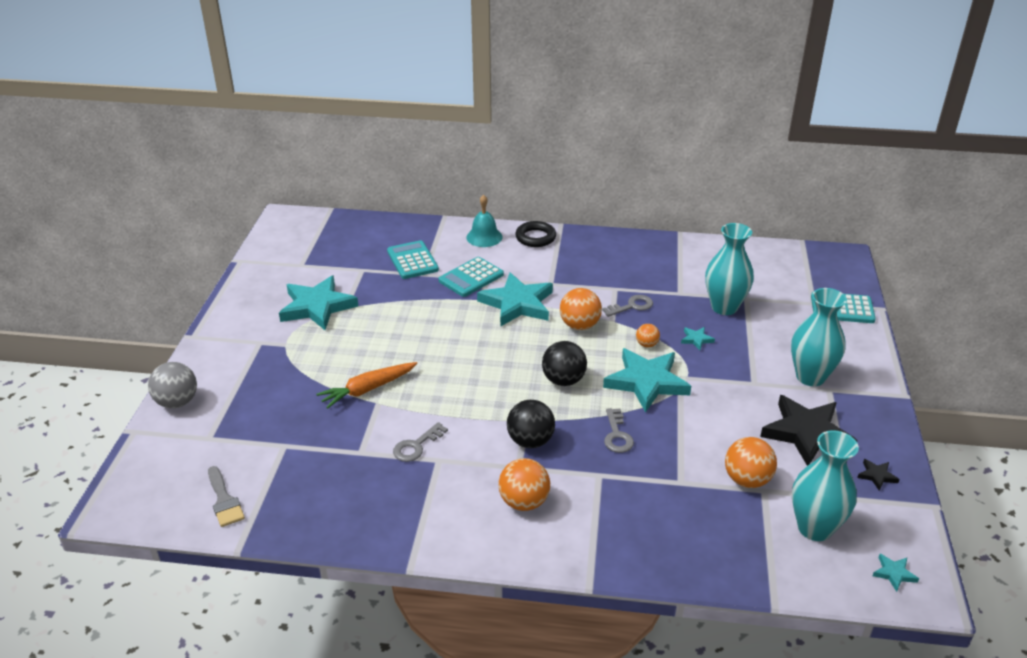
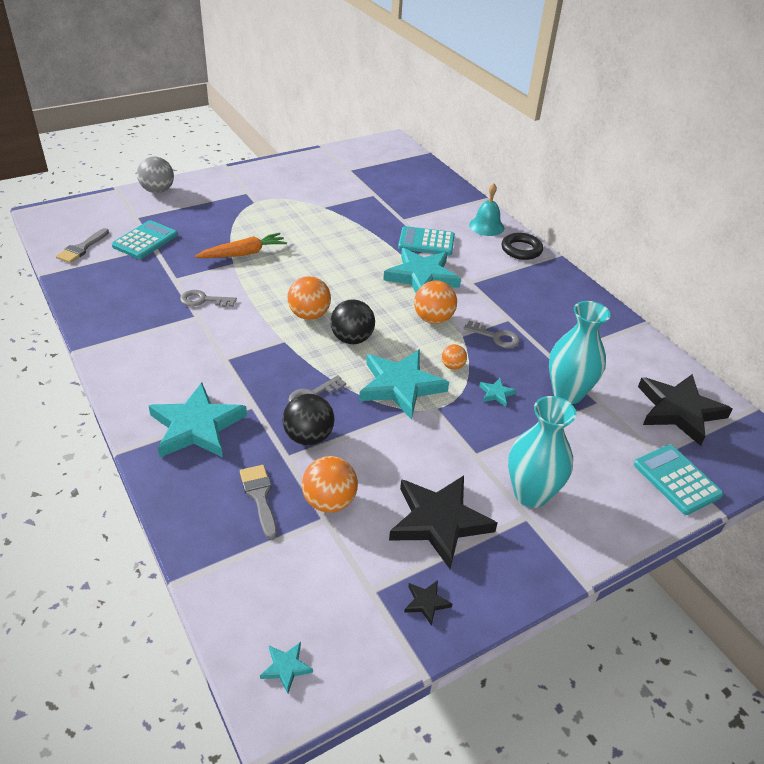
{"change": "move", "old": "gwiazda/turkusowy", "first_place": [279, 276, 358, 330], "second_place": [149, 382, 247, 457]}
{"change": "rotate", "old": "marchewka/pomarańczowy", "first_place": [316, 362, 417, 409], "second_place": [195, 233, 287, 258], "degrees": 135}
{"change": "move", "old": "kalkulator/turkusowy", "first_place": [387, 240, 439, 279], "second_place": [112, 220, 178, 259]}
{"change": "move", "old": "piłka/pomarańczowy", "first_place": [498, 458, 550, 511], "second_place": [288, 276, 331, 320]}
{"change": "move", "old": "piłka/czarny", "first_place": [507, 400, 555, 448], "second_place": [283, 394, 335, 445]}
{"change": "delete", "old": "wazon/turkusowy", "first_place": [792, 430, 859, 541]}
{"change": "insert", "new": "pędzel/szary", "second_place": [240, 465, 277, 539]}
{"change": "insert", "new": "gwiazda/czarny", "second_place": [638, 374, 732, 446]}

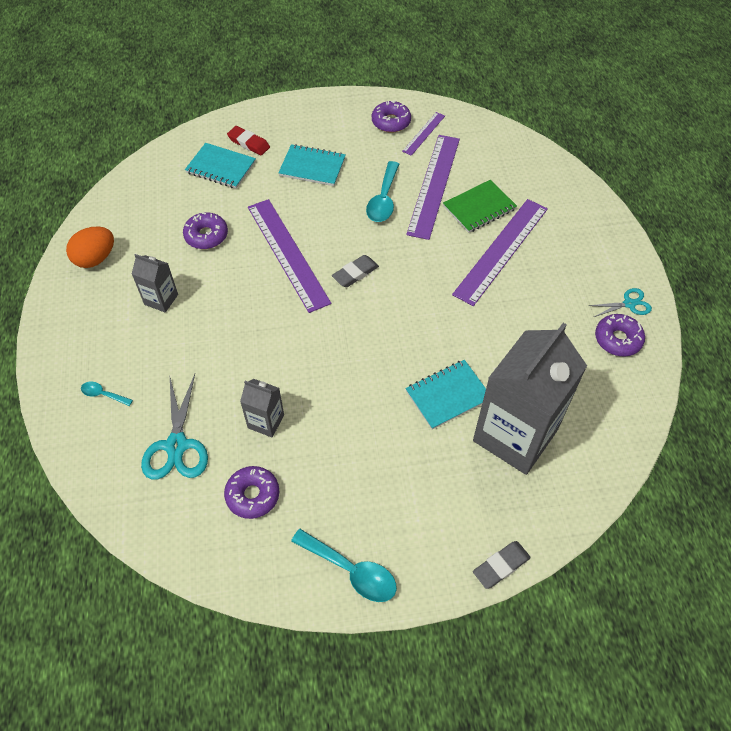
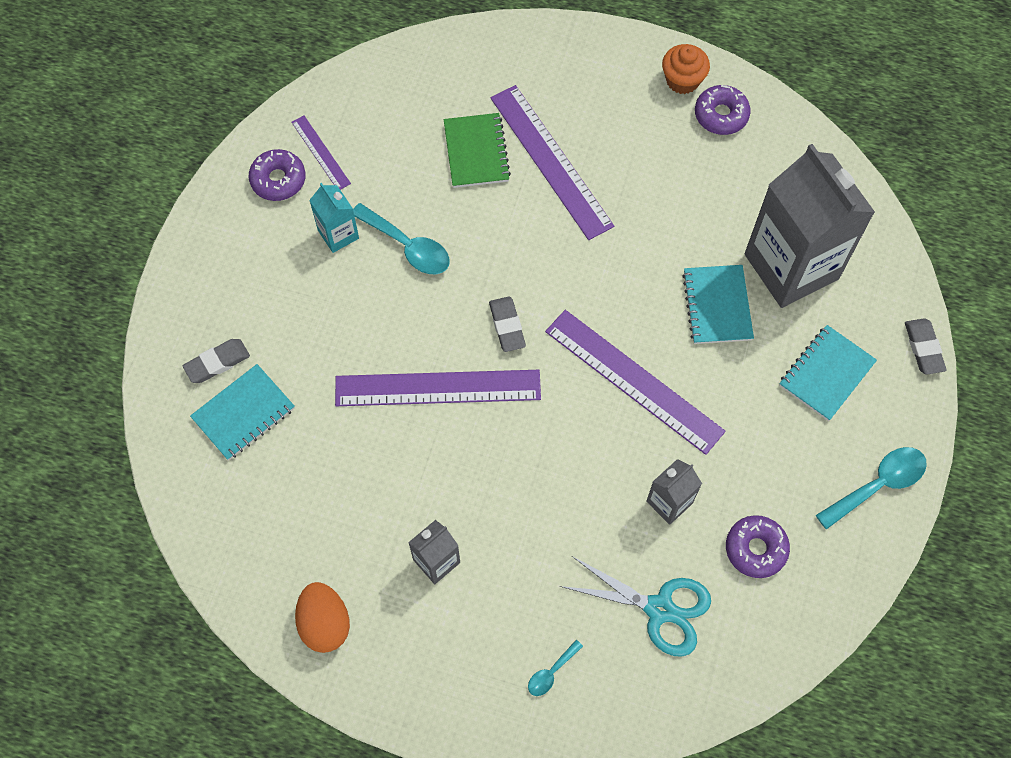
{"change": "delete", "old": "donut/fioletowy", "first_place": [183, 212, 228, 249]}
{"change": "recolor", "old": "gumka do mazania/czerwony", "new": "gumka do mazania/szary", "first_place": [227, 126, 270, 155], "second_place": [183, 339, 250, 383]}
{"change": "move", "old": "zeszyt/turkusowy", "first_place": [278, 144, 346, 186], "second_place": [779, 325, 877, 421]}
{"change": "move", "old": "linijka/fioletowy", "first_place": [406, 135, 460, 240], "second_place": [545, 310, 726, 455]}
{"change": "replace", "old": "nożyczki/turkusowy", "new": "muffinka/pomarańczowy", "first_place": [588, 288, 652, 317], "second_place": [662, 44, 710, 94]}
{"change": "insert", "new": "karton mleka/turkusowy", "second_place": [309, 183, 359, 253]}

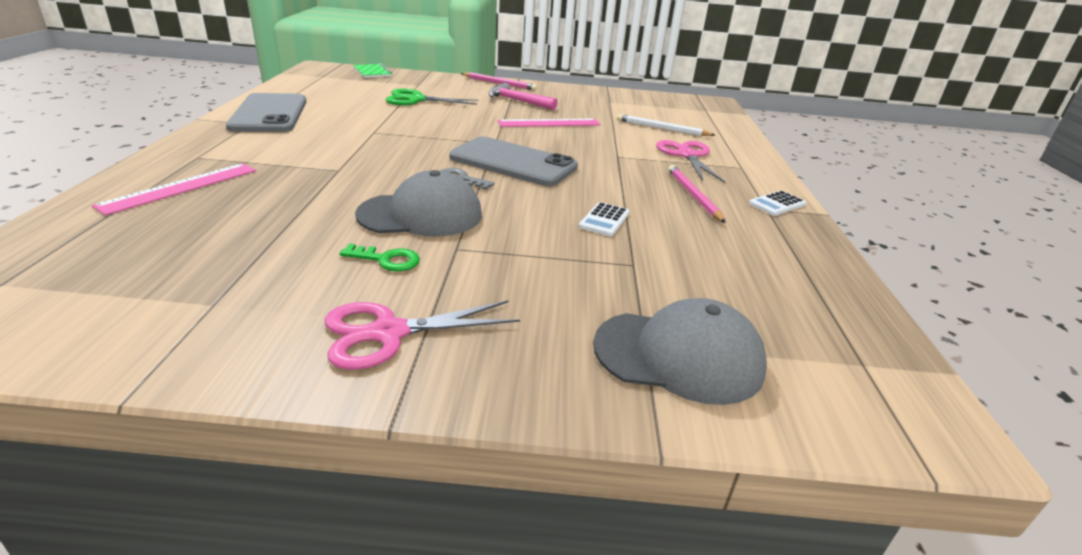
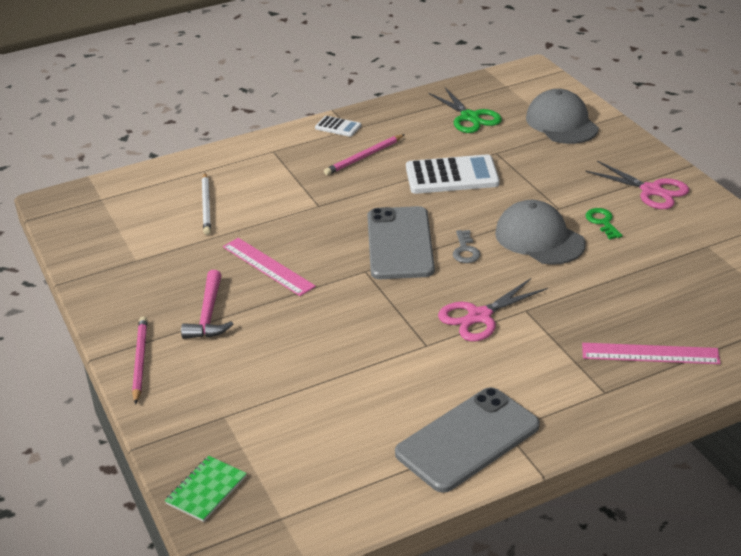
{"change": "move", "old": "nożyczki/zielony", "first_place": [386, 89, 479, 105], "second_place": [428, 87, 502, 133]}
{"change": "resize", "old": "kalkulator/biały", "first_place": [579, 202, 630, 236], "second_place": [406, 154, 500, 194], "factor": 1.99}
{"change": "move", "old": "nożyczki/różowy", "first_place": [656, 140, 726, 183], "second_place": [438, 278, 548, 341]}

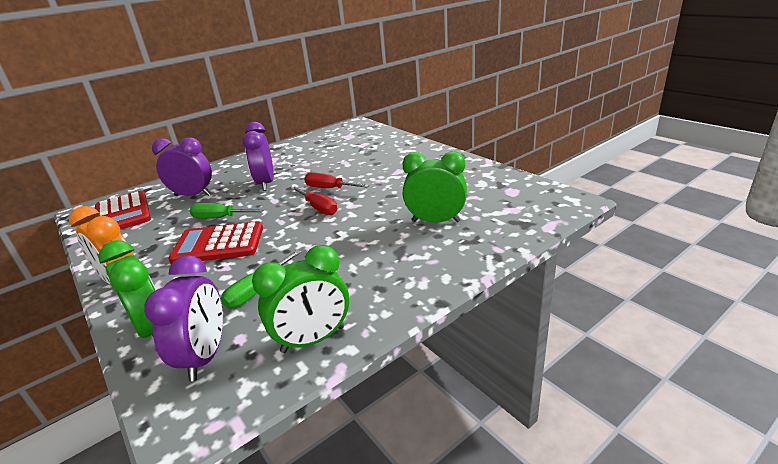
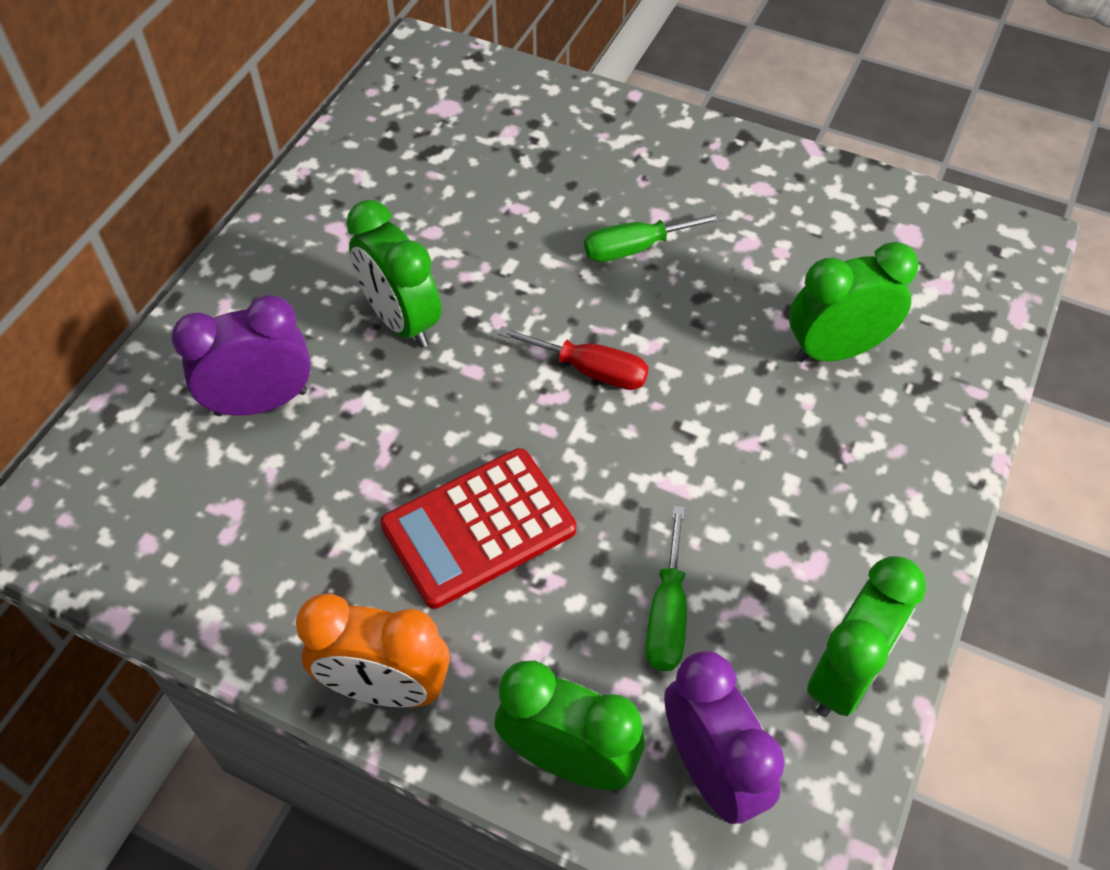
{"change": "delete", "old": "kalkulator/czerwony", "first_place": [95, 191, 151, 230]}
{"change": "move", "old": "śrubokręt/zielony", "first_place": [190, 203, 264, 219], "second_place": [584, 212, 724, 262]}
{"change": "recolor", "old": "budzik/fioletowy", "new": "budzik/zielony", "first_place": [243, 122, 274, 191], "second_place": [346, 200, 441, 348]}
{"change": "delete", "old": "śrubokręt/czerwony", "first_place": [304, 172, 369, 188]}

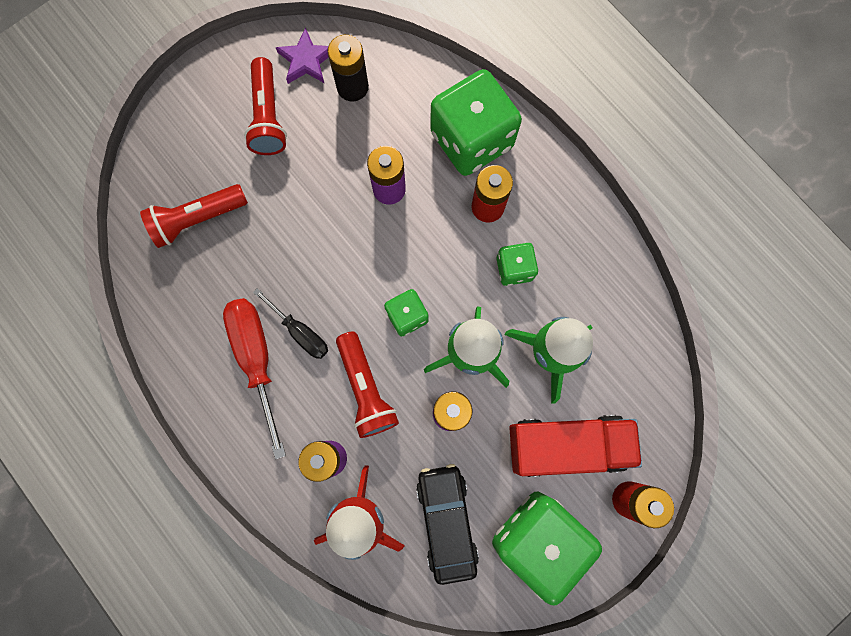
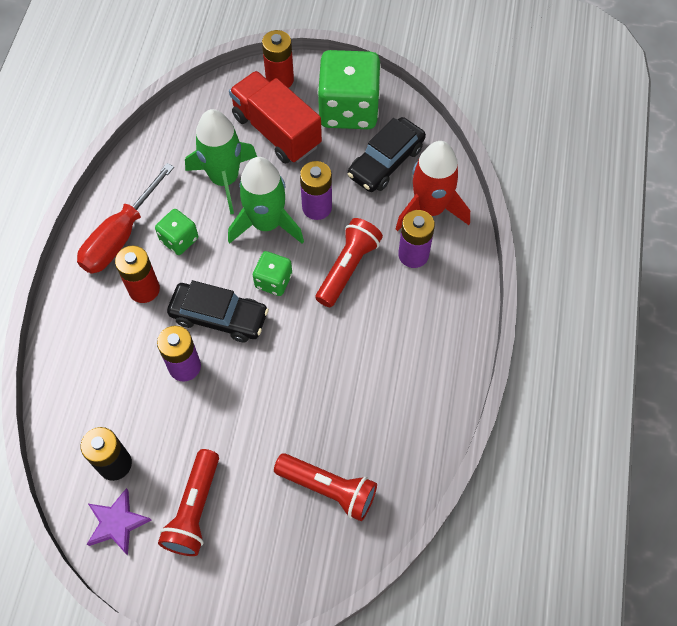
{"change": "move", "old": "śrubokręt/czerwony", "first_place": [223, 298, 286, 459], "second_place": [77, 163, 174, 274]}
{"change": "rotate", "old": "latarka/czerwony", "first_place": [244, 57, 287, 155], "second_place": [158, 449, 219, 556], "degrees": 150}
{"change": "delete", "old": "śrubokręt/czarny", "first_place": [253, 288, 328, 359]}
{"change": "delete", "old": "kostka do gry/zielony", "first_place": [430, 69, 522, 176]}
{"change": "insert", "new": "samochód/czarny", "second_place": [167, 280, 269, 342]}

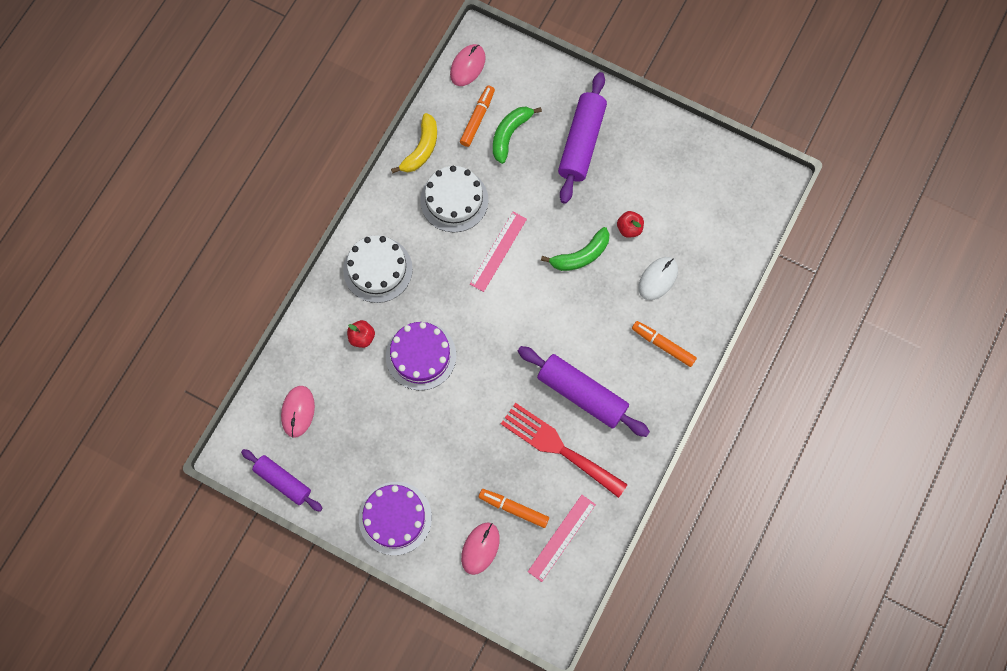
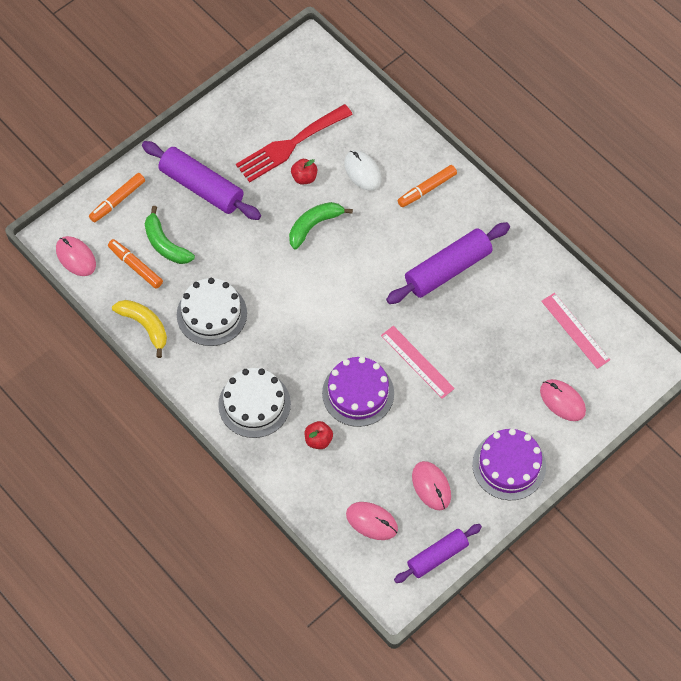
{"change": "move", "old": "linijka/różowy", "first_place": [470, 212, 527, 292], "second_place": [381, 326, 455, 399]}
{"change": "move", "old": "flamaster/pomarańczowy", "first_place": [478, 489, 549, 528], "second_place": [89, 173, 145, 223]}
{"change": "move", "old": "widelec/czerwony", "first_place": [501, 403, 628, 498], "second_place": [236, 104, 353, 182]}
{"change": "rotate", "old": "banan/zielony", "first_place": [541, 227, 610, 271], "second_place": [289, 202, 353, 249], "degrees": -120}
{"change": "insert", "new": "myszka/różowy", "second_place": [412, 461, 451, 510]}

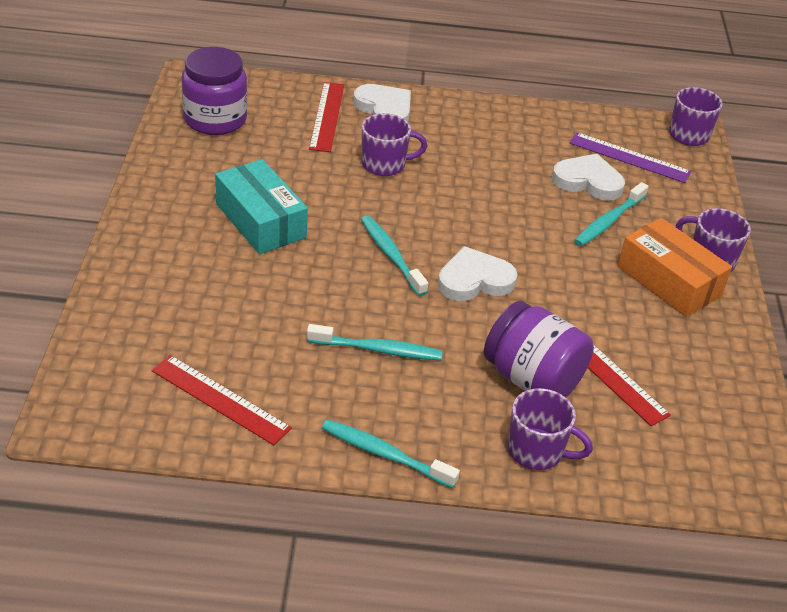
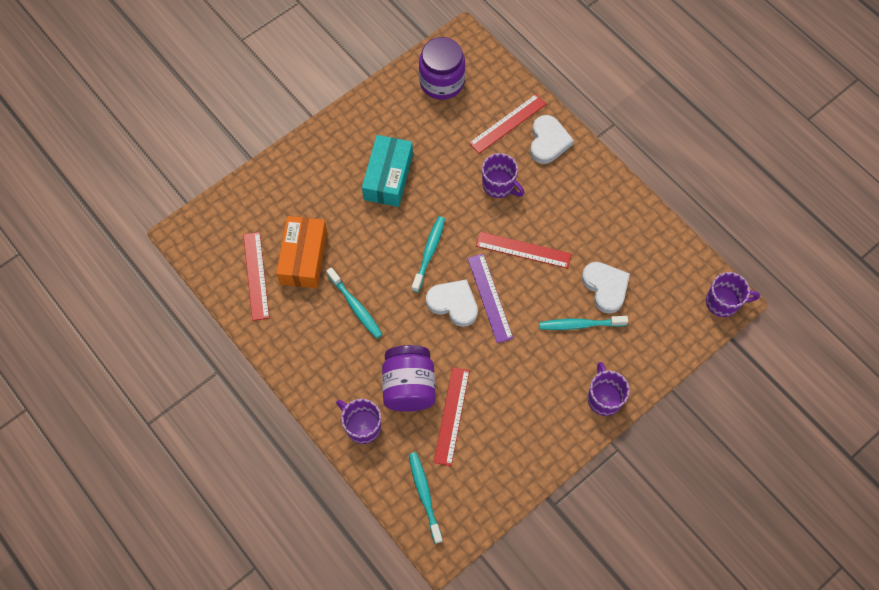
{"change": "move", "old": "szczoteczka do zębów/turkusowy", "first_place": [322, 419, 460, 488], "second_place": [409, 452, 443, 544]}
{"change": "rotate", "old": "kubek/fioletowy", "first_place": [508, 388, 593, 470], "second_place": [336, 399, 381, 444], "degrees": 150}
{"change": "move", "old": "linijka/fioletowy", "first_place": [570, 132, 691, 183], "second_place": [468, 254, 513, 343]}
{"change": "move", "old": "pudełko/pomarańczowy", "first_place": [618, 218, 732, 317], "second_place": [276, 216, 327, 288]}
{"change": "insert", "new": "linijka/czerwony", "second_place": [476, 232, 571, 268]}

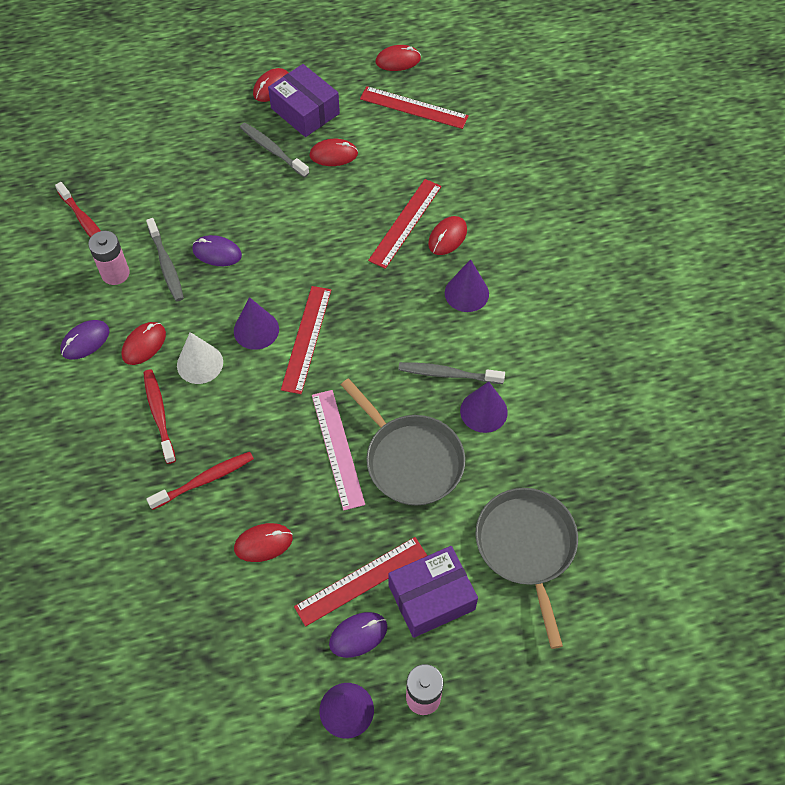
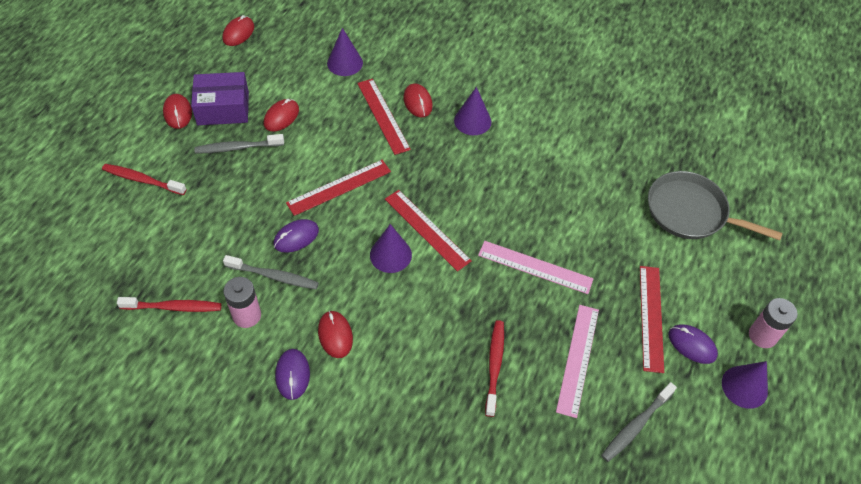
{"change": "move", "old": "szczoteczka do zębów/czerwony", "first_place": [143, 369, 176, 464], "second_place": [102, 164, 187, 195]}
{"change": "delete", "old": "stożek/biały", "first_place": [177, 332, 223, 384]}
{"change": "replace", "old": "myszka/czerwony", "new": "linijka/różowy", "first_place": [234, 523, 293, 562], "second_place": [556, 305, 599, 418]}
{"change": "rotate", "old": "myszka/fioletowy", "first_place": [329, 612, 387, 658], "second_place": [669, 325, 718, 364], "degrees": -60}
{"change": "delete", "old": "patelnia/szary", "first_place": [341, 378, 465, 506]}
{"change": "move", "old": "linijka/czerwony", "first_place": [360, 86, 469, 129], "second_place": [286, 160, 391, 216]}
{"change": "delete", "old": "pudełko/fioletowy", "first_place": [389, 546, 478, 638]}
{"change": "move", "old": "szczoteczka do zębów/szary", "first_place": [398, 362, 505, 384], "second_place": [601, 382, 677, 462]}
{"change": "move", "old": "stożek/fioletowy", "first_place": [460, 382, 508, 433], "second_place": [327, 28, 363, 76]}

